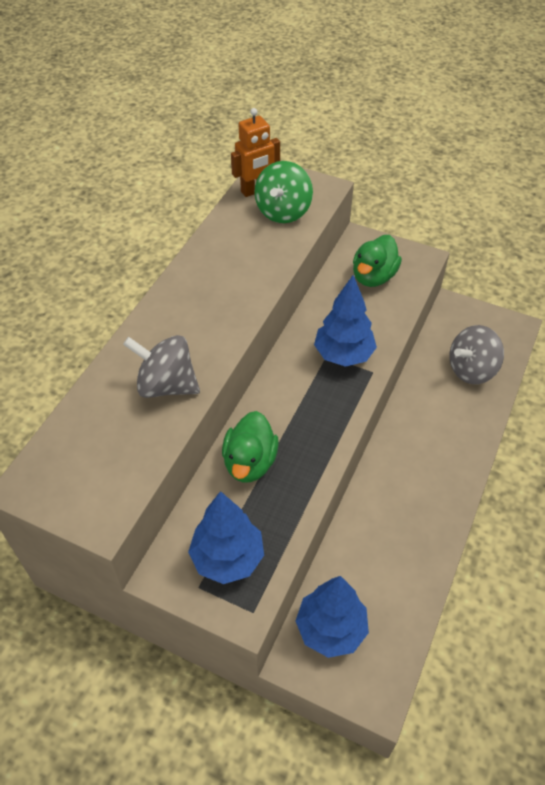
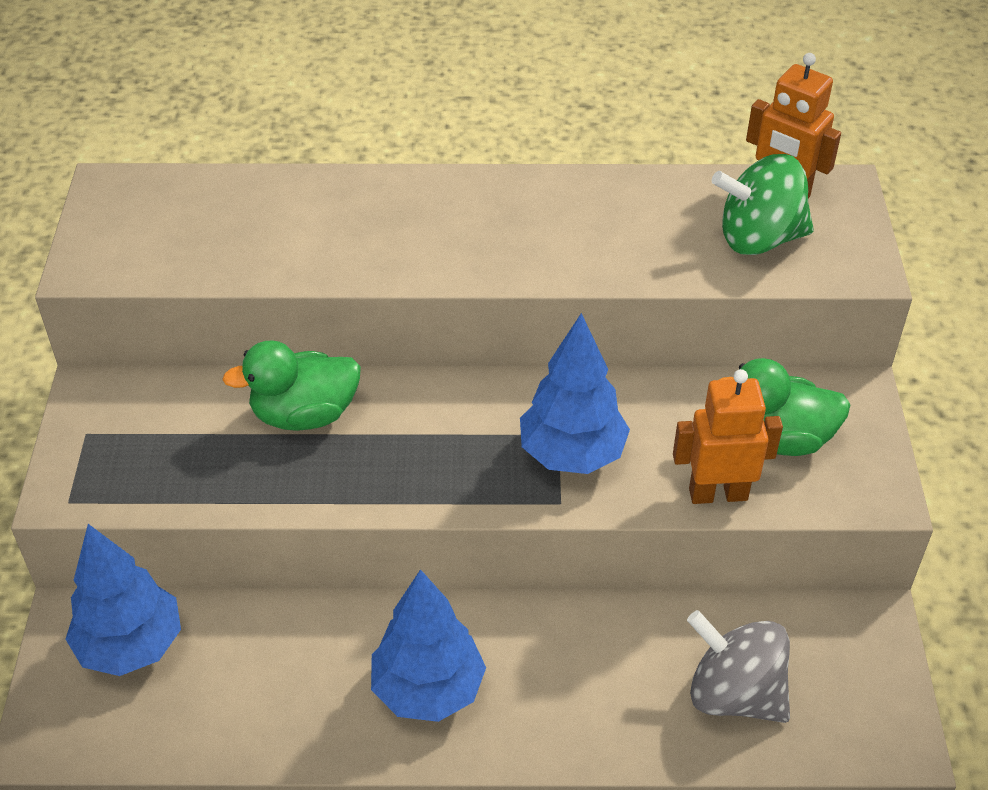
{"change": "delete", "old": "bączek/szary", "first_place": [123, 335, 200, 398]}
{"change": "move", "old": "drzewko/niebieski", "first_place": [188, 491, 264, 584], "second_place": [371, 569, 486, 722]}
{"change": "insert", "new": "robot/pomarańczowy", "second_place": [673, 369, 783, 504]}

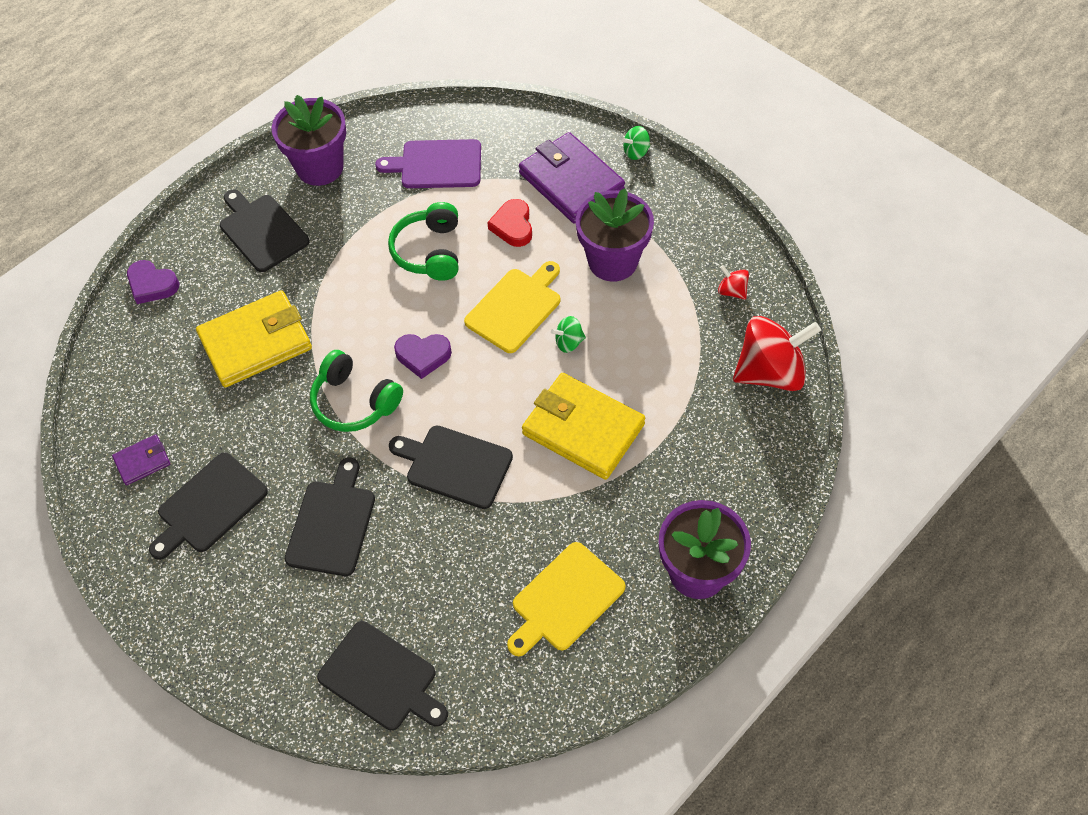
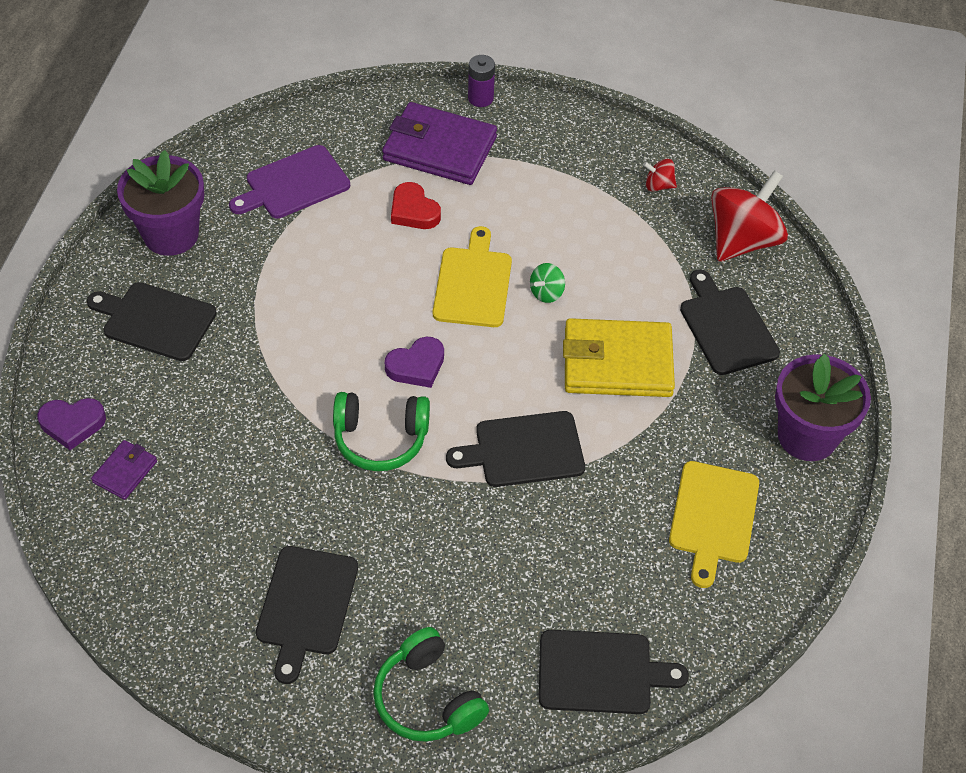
{"change": "move", "old": "portfel/fioletowy", "first_place": [112, 434, 170, 485], "second_place": [91, 440, 157, 500]}
{"change": "delete", "old": "portfel/żółty", "first_place": [196, 290, 312, 387]}
{"change": "move", "old": "deska do krojenia/czarny", "first_place": [285, 457, 375, 576], "second_place": [680, 270, 780, 375]}
{"change": "move", "old": "słuchawki/zielony", "first_place": [388, 202, 458, 281], "second_place": [373, 627, 489, 742]}
{"change": "delete", "old": "doniczka/fioletowy", "first_place": [576, 188, 654, 282]}
{"change": "replace", "old": "bączek/zielony", "new": "bateria/fioletowy", "first_place": [622, 126, 650, 160], "second_place": [468, 55, 495, 107]}

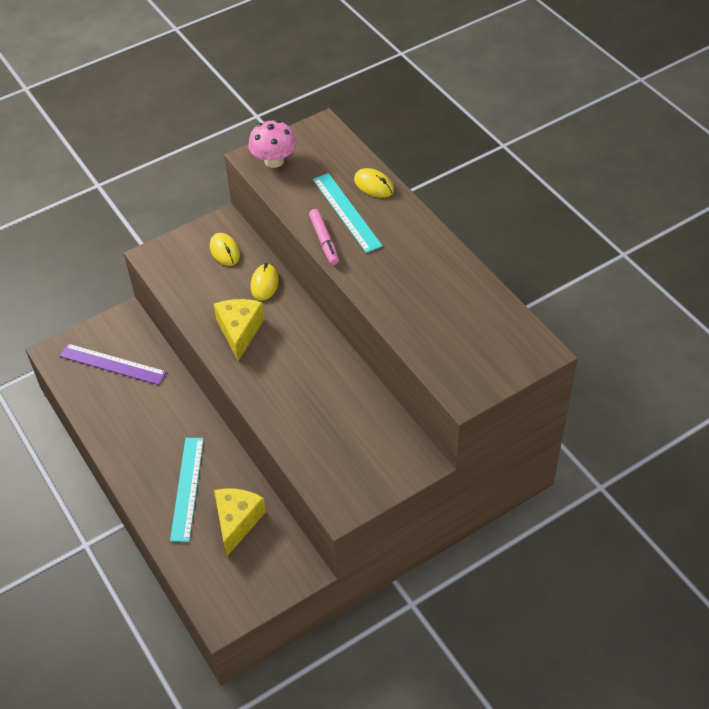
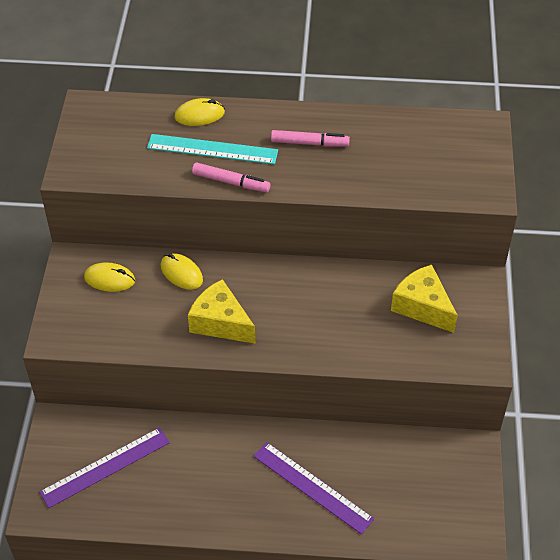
{"change": "recolor", "old": "linijka/turkusowy", "new": "linijka/fioletowy", "first_place": [170, 438, 204, 542], "second_place": [253, 442, 374, 534]}
{"change": "move", "old": "ser/żółty", "first_place": [214, 489, 266, 556], "second_place": [391, 265, 458, 333]}
{"change": "delete", "old": "grzyb/różowy", "first_place": [248, 120, 297, 168]}
{"change": "insert", "new": "flamaster/różowy", "second_place": [271, 130, 350, 147]}

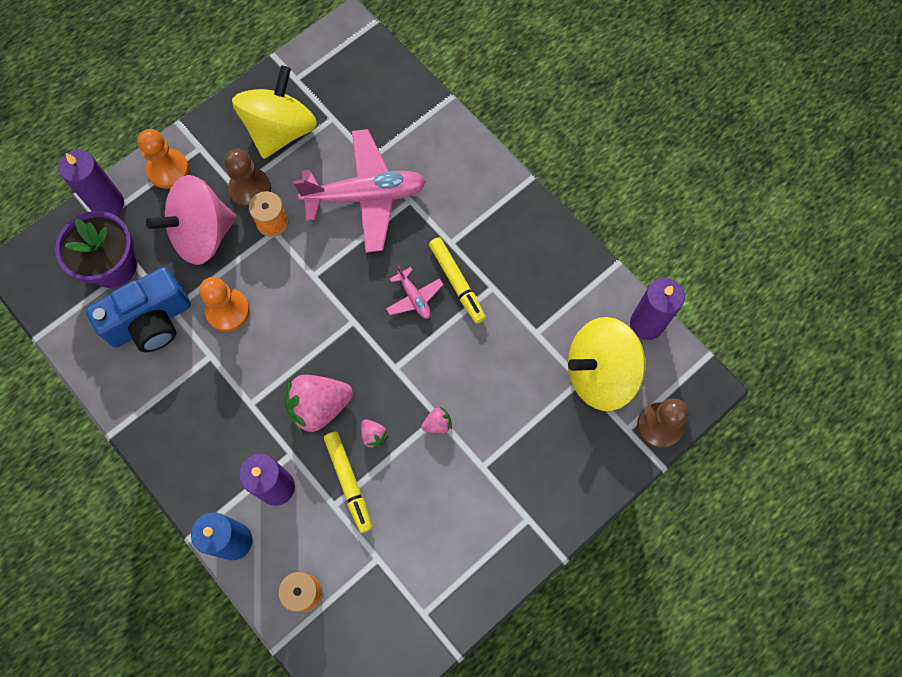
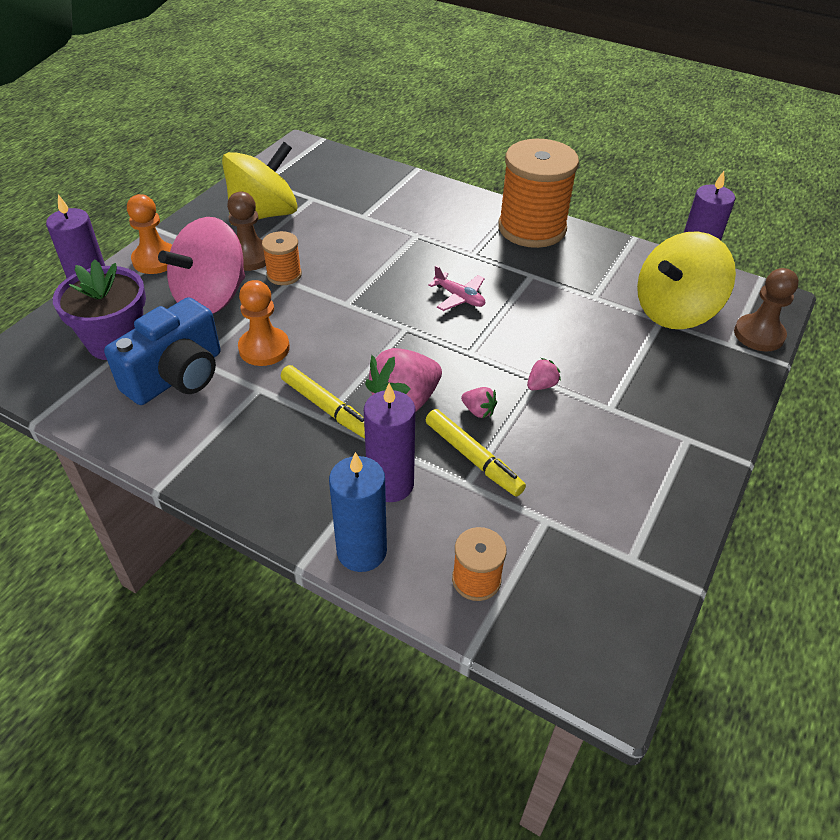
{"change": "rotate", "old": "bączek/żółty", "first_place": [232, 65, 317, 159], "second_place": [222, 142, 298, 225], "degrees": 45}
{"change": "delete", "old": "samolot/różowy", "first_place": [293, 129, 426, 253]}
{"change": "move", "old": "flamaster/żółty", "first_place": [429, 237, 486, 324], "second_place": [281, 365, 365, 439]}
{"change": "insert", "new": "szpulka/pomarańczowy", "second_place": [498, 139, 579, 248]}

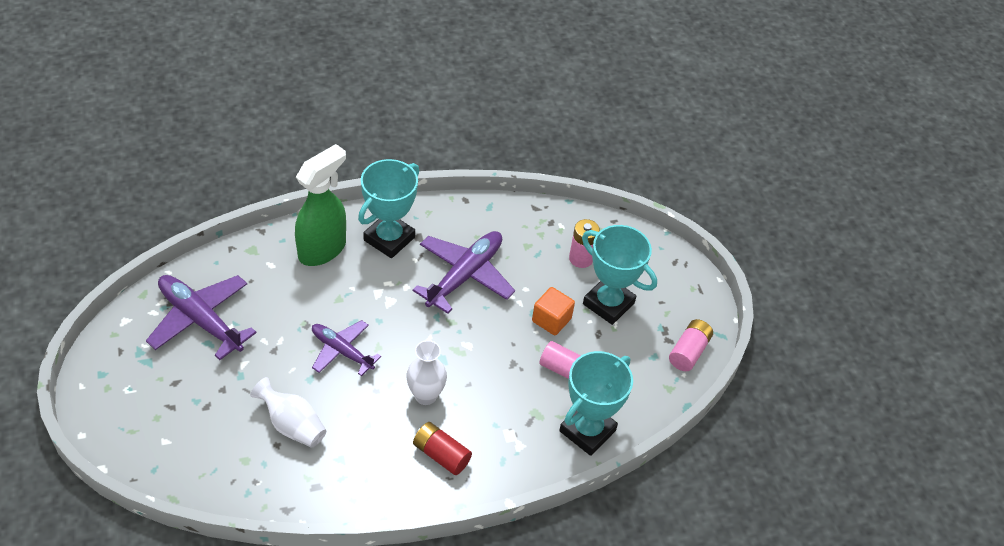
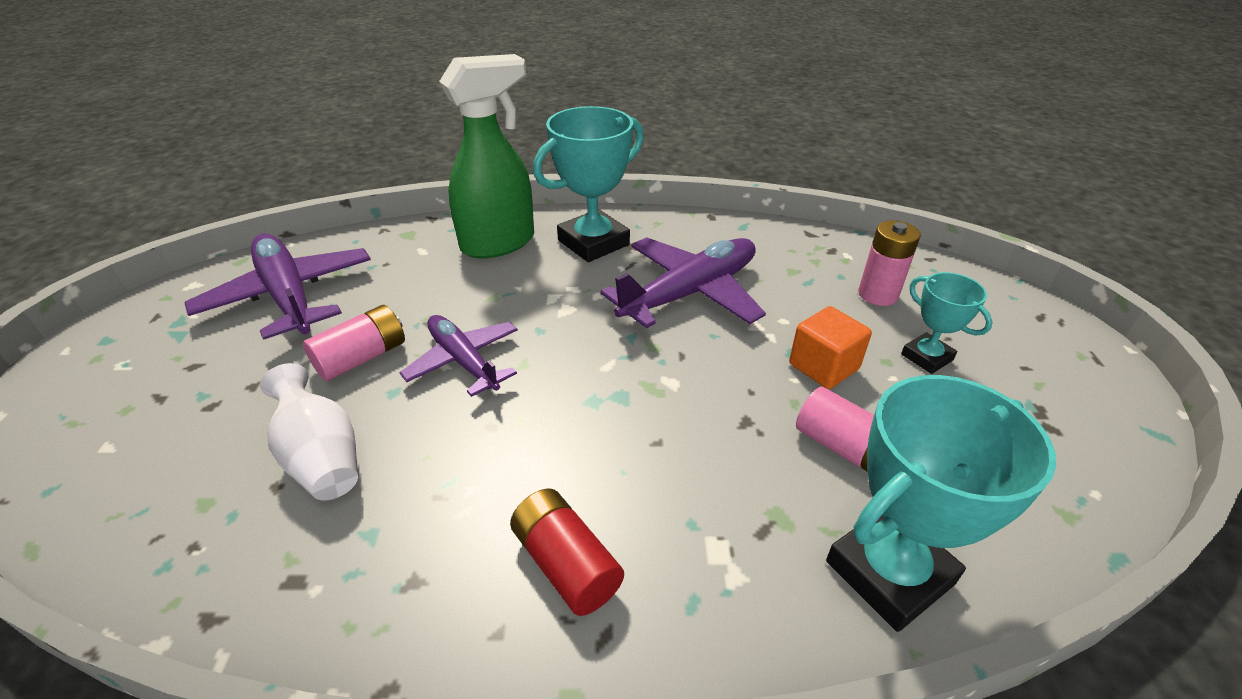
{"change": "delete", "old": "wazon/biały", "first_place": [406, 340, 447, 405]}
{"change": "resize", "old": "puchar/turkusowy", "first_place": [582, 225, 657, 325], "second_place": [901, 272, 993, 374], "factor": 0.55}
{"change": "move", "old": "bateria/różowy", "first_place": [669, 319, 713, 371], "second_place": [303, 305, 405, 381]}

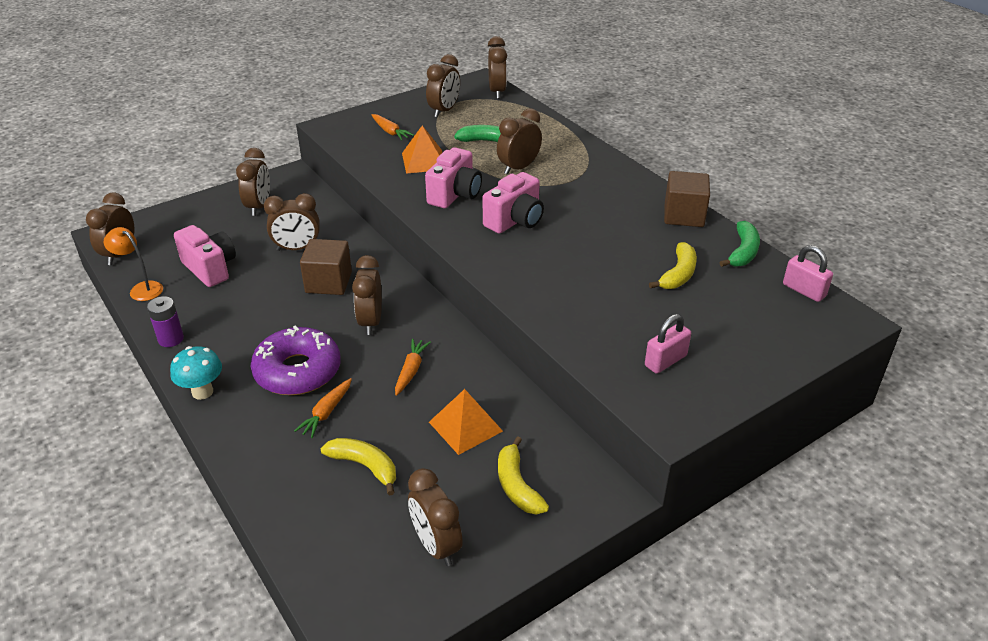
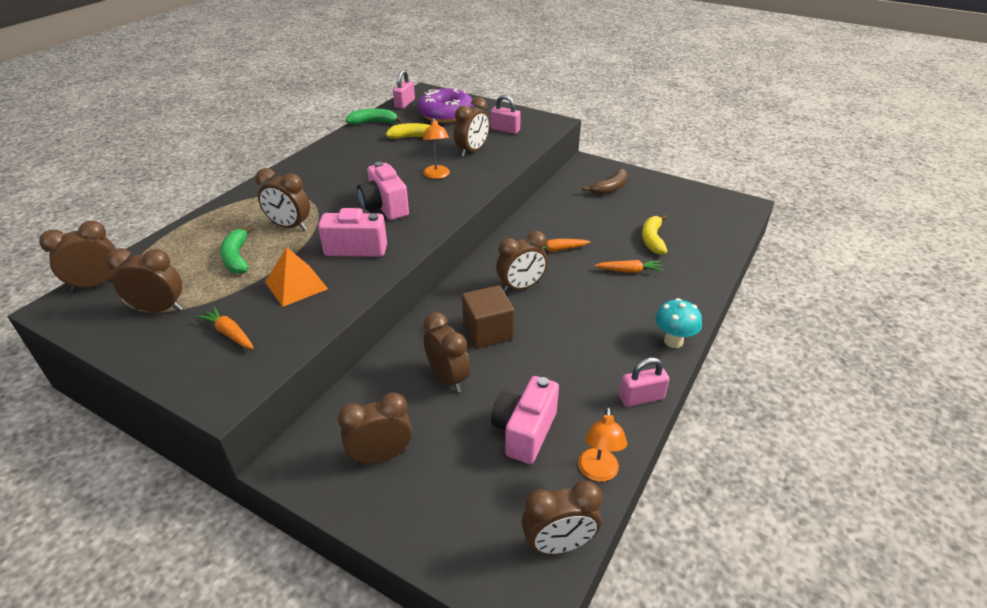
{"change": "replace", "old": "bateria/fioletowy", "new": "kłódka/różowy", "first_place": [147, 296, 184, 347], "second_place": [619, 357, 670, 407]}
{"change": "move", "old": "donut/fioletowy", "first_place": [251, 326, 341, 395], "second_place": [418, 88, 474, 123]}
{"change": "rotate", "old": "marchewka/pomarańczowy", "first_place": [371, 114, 414, 141], "second_place": [196, 306, 254, 349], "degrees": -75}
{"change": "move", "old": "budzik/brązowy", "first_place": [408, 468, 463, 566], "second_place": [454, 97, 489, 157]}
{"change": "delete", "old": "piramida/pomarańczowy", "first_place": [429, 389, 503, 455]}
{"change": "rotate", "old": "aparat fotograficzny/różowy", "first_place": [483, 172, 544, 234], "second_place": [357, 162, 409, 220], "degrees": -135}
{"change": "recolor", "old": "banan/żółty", "new": "banan/brązowy", "first_place": [498, 436, 549, 515], "second_place": [582, 168, 628, 195]}
{"change": "delete", "old": "sześcian/brązowy", "first_place": [664, 171, 710, 227]}
{"change": "insert", "new": "lampka/pomarańczowy", "second_place": [423, 118, 450, 179]}

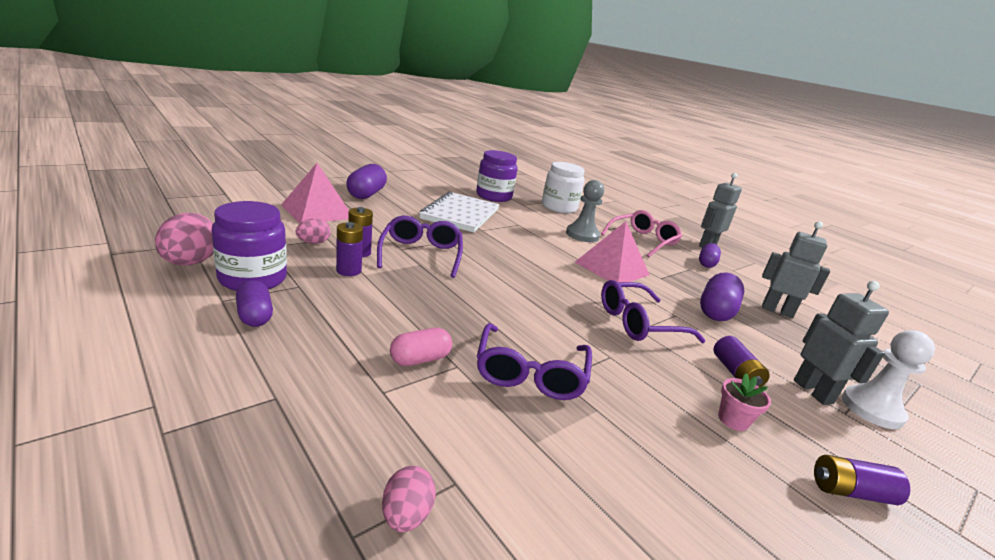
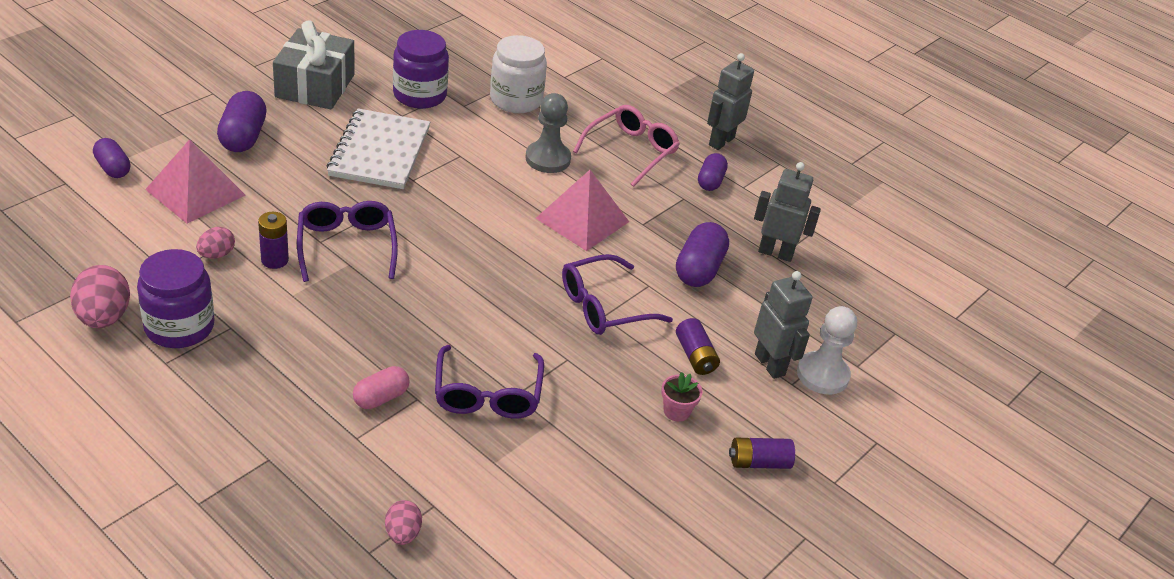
{"change": "move", "old": "kapsułka/fioletowy", "first_place": [236, 280, 273, 327], "second_place": [93, 138, 130, 178]}
{"change": "delete", "old": "bateria/fioletowy", "first_place": [336, 222, 363, 276]}
{"change": "insert", "new": "prezent/szary", "second_place": [273, 20, 355, 109]}

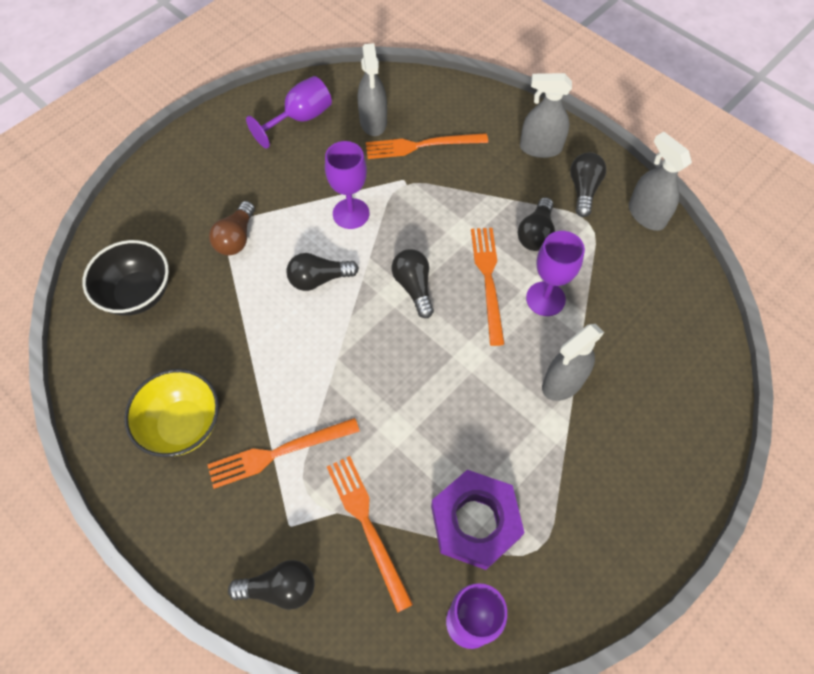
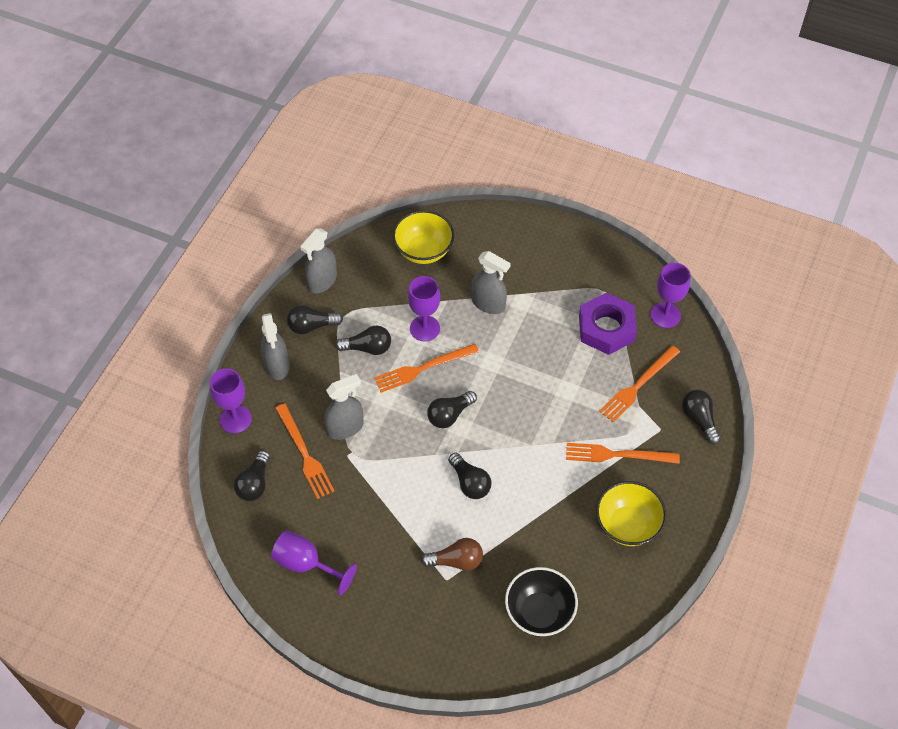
{"change": "rotate", "old": "widelec/pomarańczowy", "first_place": [207, 418, 360, 489], "second_place": [566, 443, 680, 464], "degrees": 135}
{"change": "move", "old": "kielich/fioletowy", "first_place": [325, 141, 369, 229], "second_place": [210, 368, 252, 433]}
{"change": "move", "old": "spryskiwacz/szary", "first_place": [358, 43, 387, 136], "second_place": [324, 374, 363, 440]}
{"change": "insert", "new": "żarówka/czarny", "second_place": [234, 451, 270, 501]}
{"change": "insert", "new": "miska/żółty", "second_place": [393, 210, 454, 264]}

